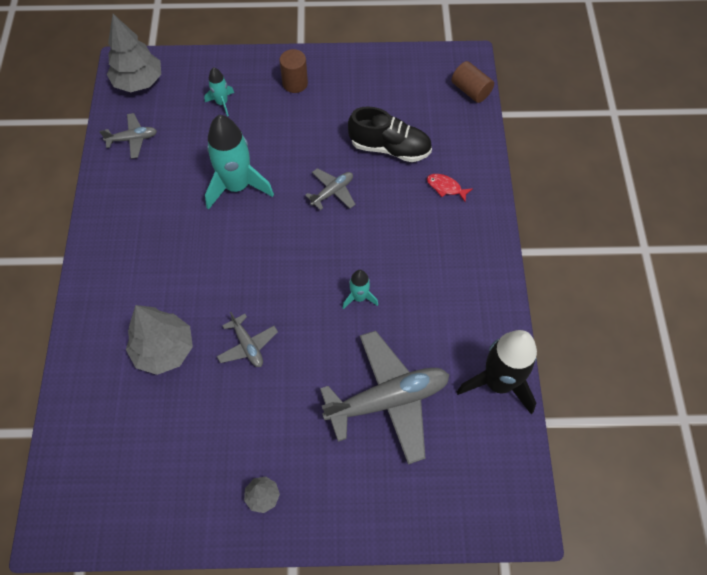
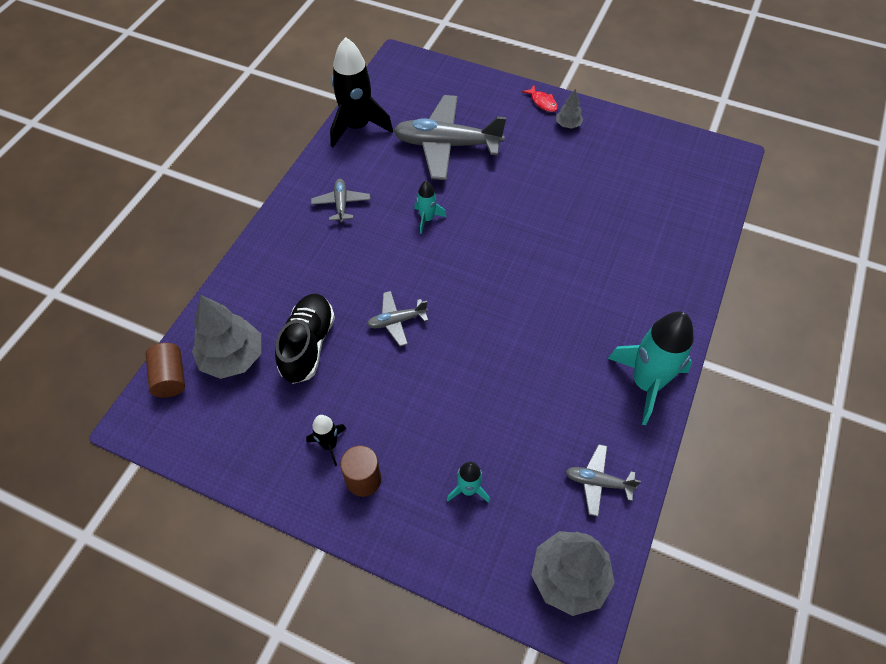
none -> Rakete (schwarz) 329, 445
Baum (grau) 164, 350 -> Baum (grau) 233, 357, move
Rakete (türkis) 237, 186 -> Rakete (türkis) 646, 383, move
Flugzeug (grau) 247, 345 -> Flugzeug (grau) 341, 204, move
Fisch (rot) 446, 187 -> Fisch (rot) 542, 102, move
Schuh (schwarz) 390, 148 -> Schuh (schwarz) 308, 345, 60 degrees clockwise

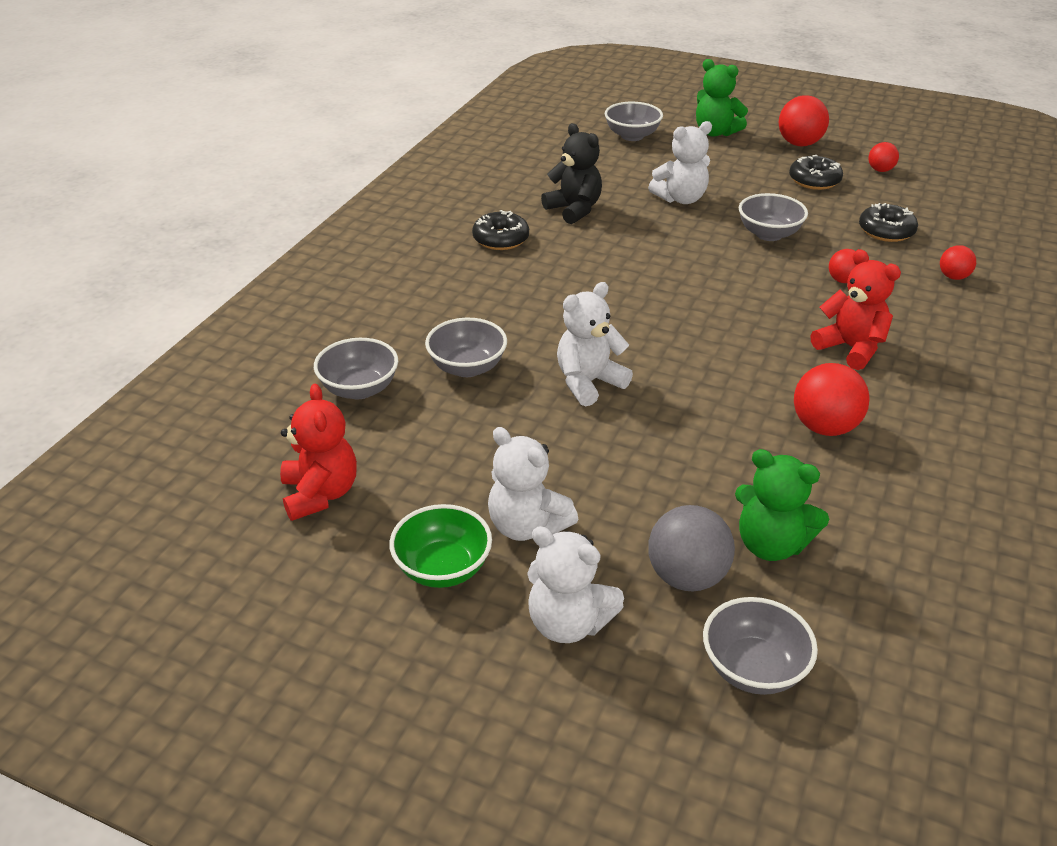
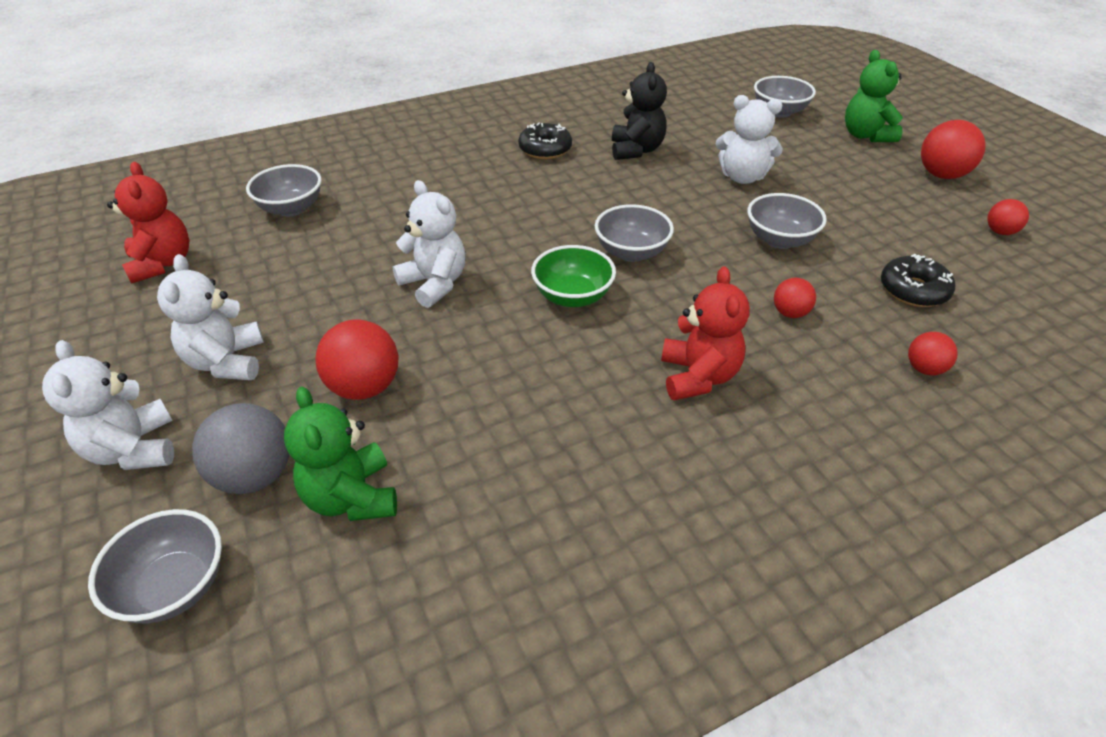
Donut (schwarz) 814, 180 -> none
Schüssel (grün) 443, 568 -> Schüssel (grün) 572, 296, move
Schüssel (grau) 467, 367 -> Schüssel (grau) 631, 252, move
Ball (rot) 824, 427 -> Ball (rot) 364, 387, move
Teddybär (rot) 320, 494 -> Teddybär (rot) 162, 263, 45 degrees counterclockwise
Teddybär (weiß) 588, 382 -> Teddybär (weiß) 434, 283, 45 degrees clockwise

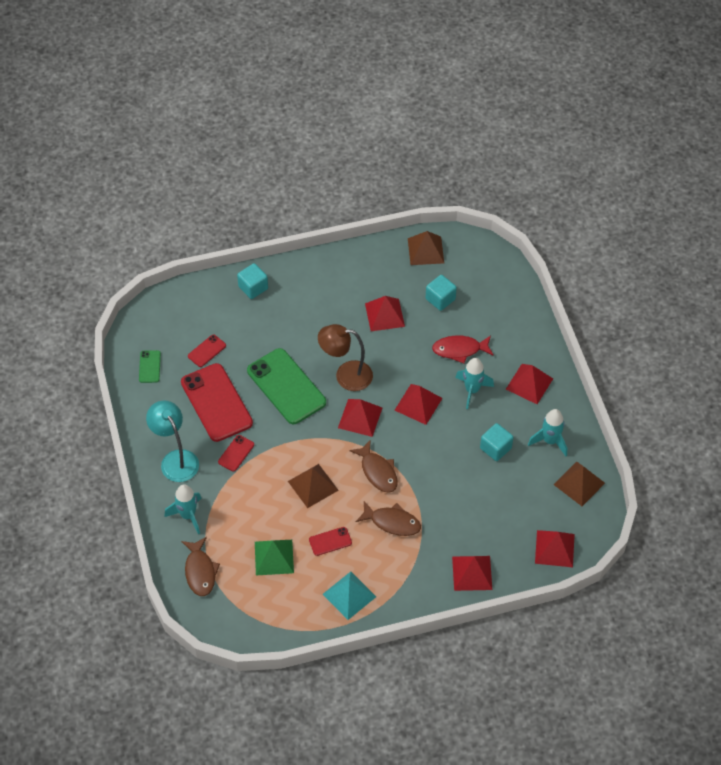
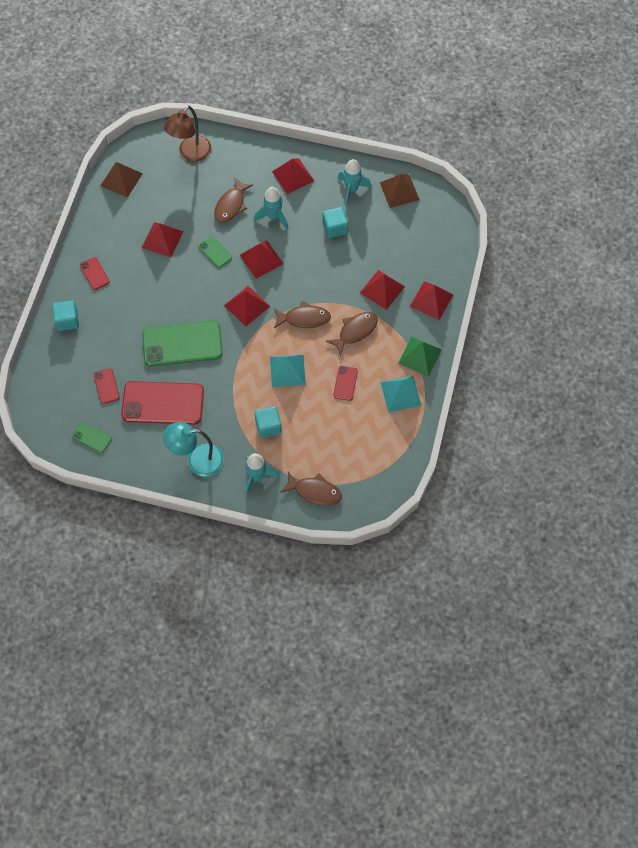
none -> Handy (grün) 215, 252
Handy (rot) 236, 453 -> Handy (rot) 94, 273, move
Pyramide (grün) 274, 557 -> Pyramide (grün) 420, 356, move
Lampe (braun) 346, 375 -> Lampe (braun) 191, 154, move
Kubus (türkis) 440, 299 -> Kubus (türkis) 268, 426, move
Pyramide (rot) 554, 548 -> Pyramide (rot) 382, 289, move
Pyramide (braun) 313, 485 -> Pyramide (türkis) 287, 370
Fisch (rot) 459, 350 -> Fisch (braun) 231, 205

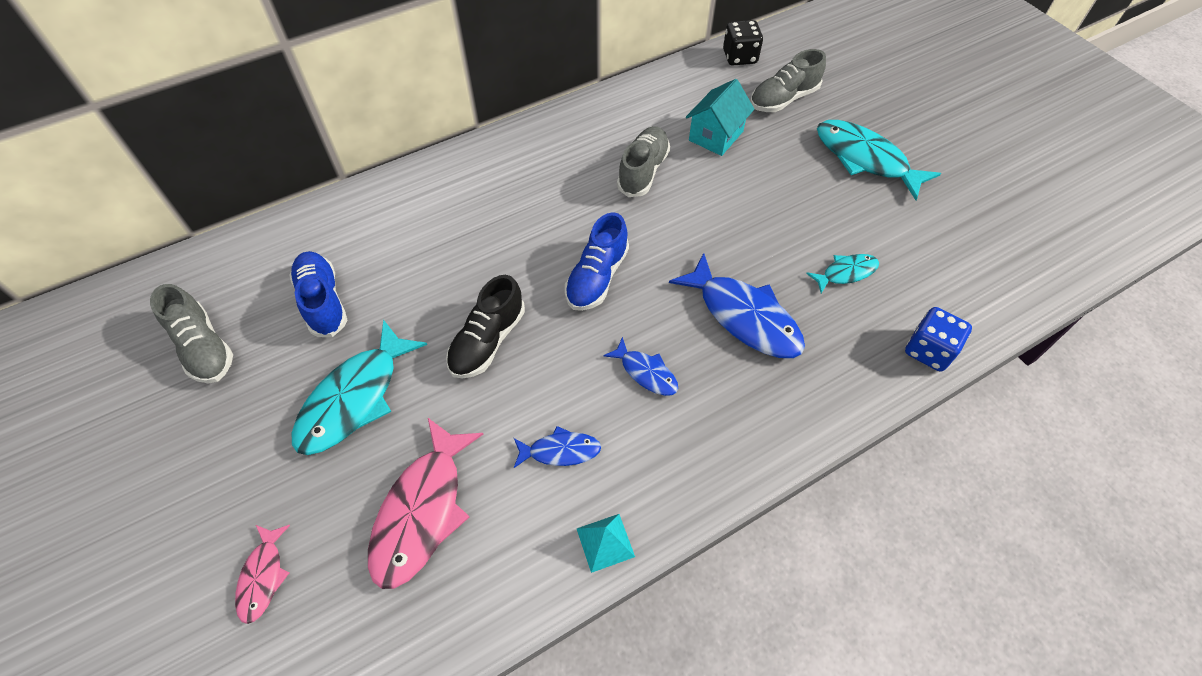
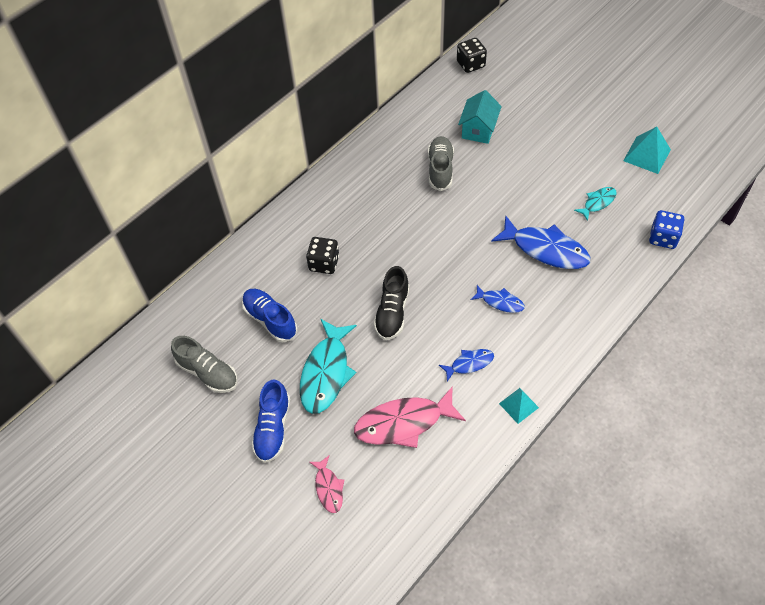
Schuh (grau) 783, 99 -> none
Fisch (türkis) 865, 159 -> none
none -> Spielwürfel (schwarz) 324, 263
none -> Pyramide (türkis) 647, 155
Schuh (blau) 597, 277 -> Schuh (blau) 273, 428, move
Fisch (rosa) 422, 511 -> Fisch (rosa) 404, 423, 75 degrees clockwise

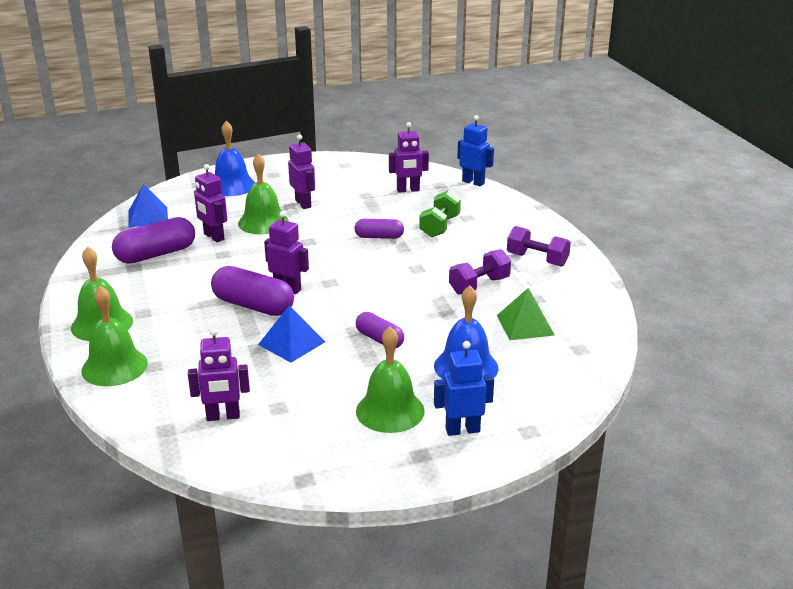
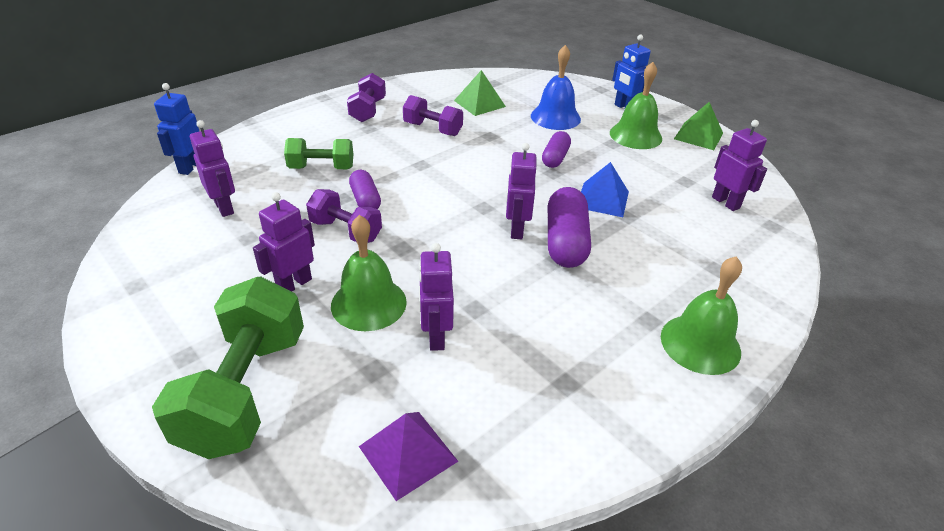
Glocke (grün) 114, 367 -> none
Kapsel (lila) 156, 254 -> none
none -> Hantel (lila) 346, 231
none -> Pyramide (grün) 698, 136
Glocke (blau) 232, 186 -> Hantel (grün) 246, 391
Pyramide (blau) 148, 216 -> Pyramide (lila) 408, 453
Roboter (lila) 213, 237 -> Roboter (lila) 435, 336, 150 degrees clockwise

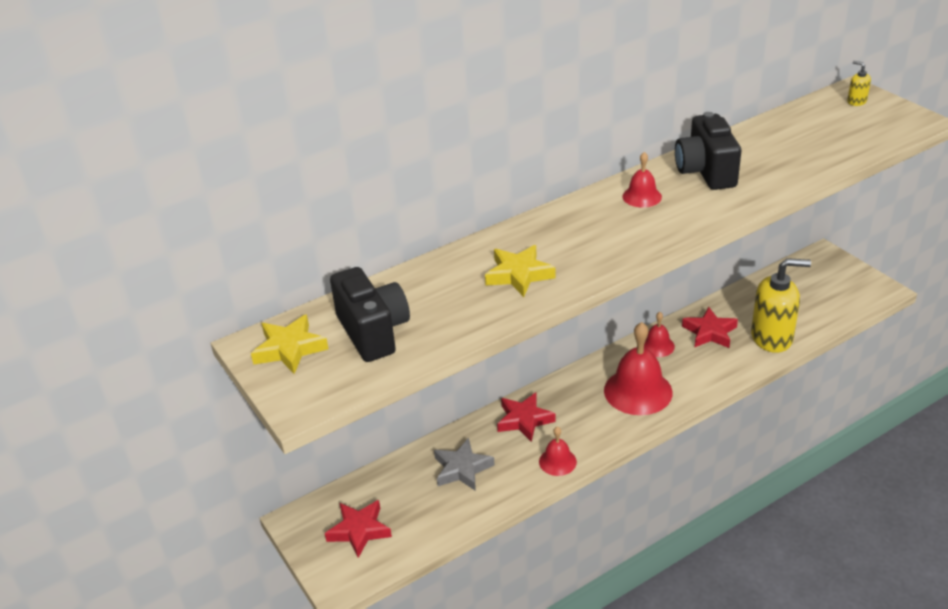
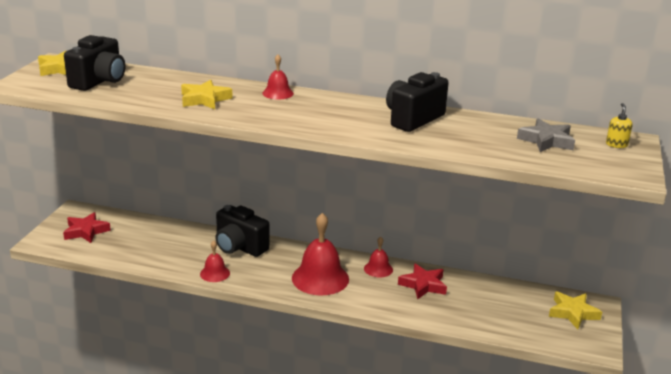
Seifenspender (gelb) 772, 338 -> none
none -> Stern (gelb) 573, 313
Stern (grau) 462, 469 -> Stern (grau) 546, 141, move
Glocke (rot) 642, 196 -> Glocke (rot) 278, 93, move
Stern (rot) 524, 420 -> Kamera (schwarz) 239, 247

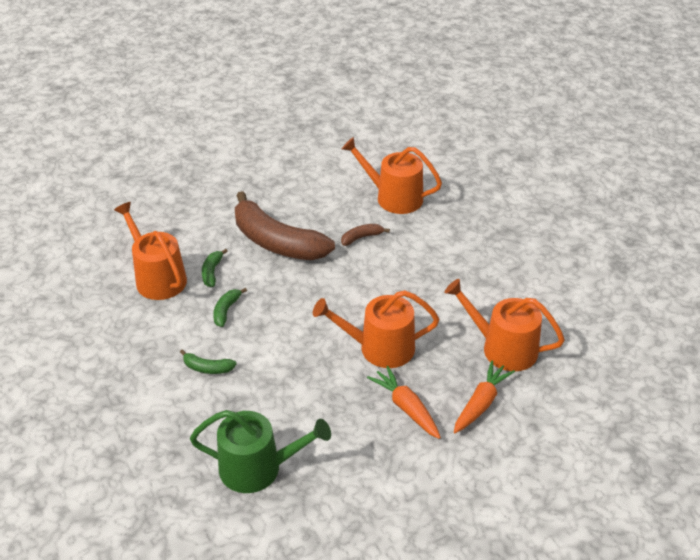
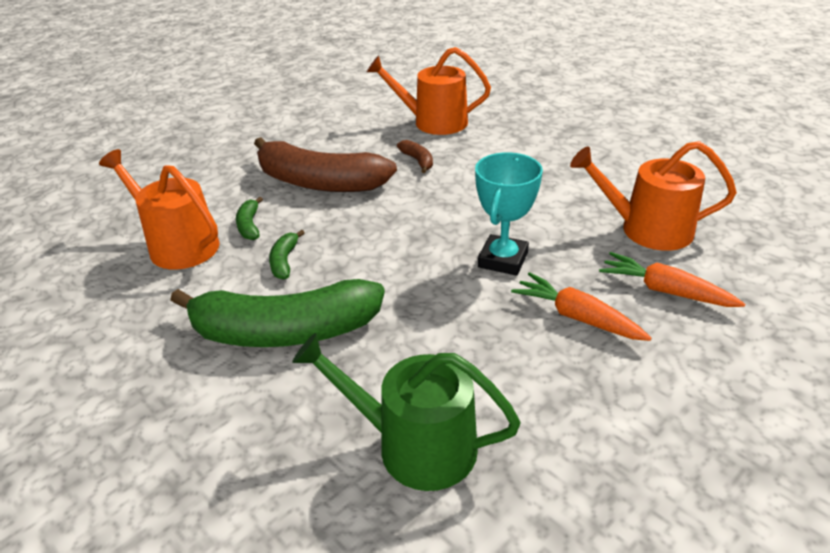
Gießkanne (orange) 380, 348 -> Pokal (türkis) 503, 260
Gießkanne (grün) 258, 468 -> Gießkanne (grün) 415, 446, 150 degrees counterclockwise
Banane (braun) 361, 237 -> Banane (braun) 418, 161, 105 degrees clockwise
Karotte (orange) 481, 403 -> Karotte (orange) 665, 291, 75 degrees counterclockwise
Banane (grün) 207, 368 -> Banane (grün) 284, 331, x2.48

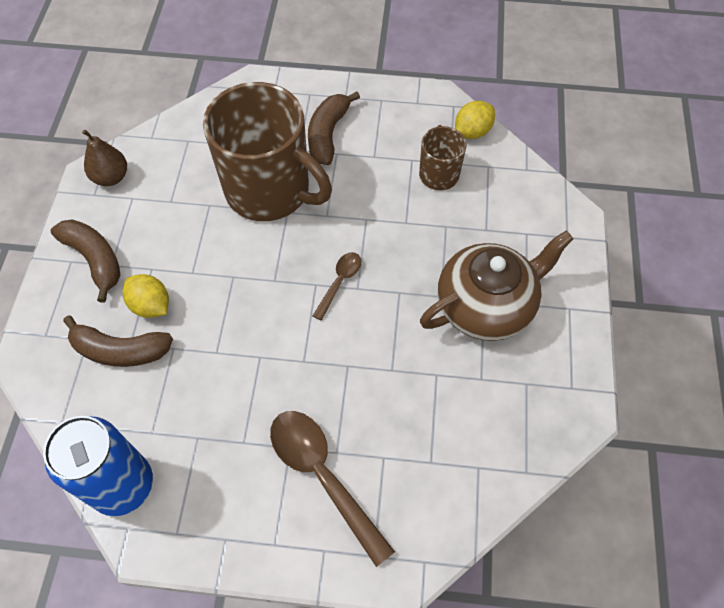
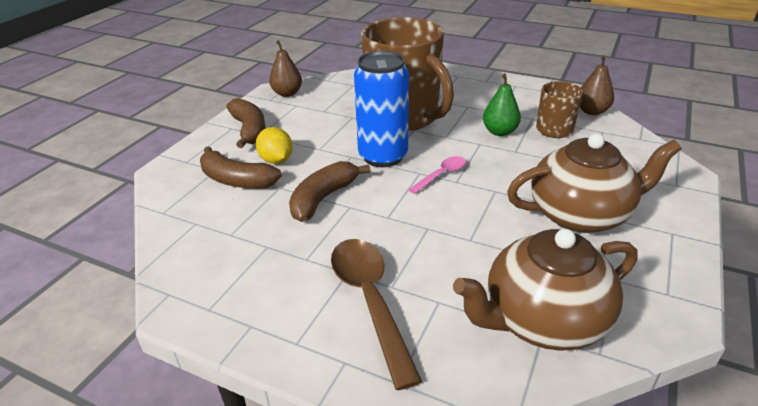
none -> Teekanne (braun) 542, 320
none -> Birne (grün) 499, 132
Dose (blau) 123, 485 -> Dose (blau) 383, 156, move
Banane (braun) 328, 134 -> Banane (braun) 323, 198, move
Zitrone (gelb) 472, 132 -> Birne (braun) 591, 111
Löffel (braun) 339, 282 -> Löffel (rosa) 441, 175

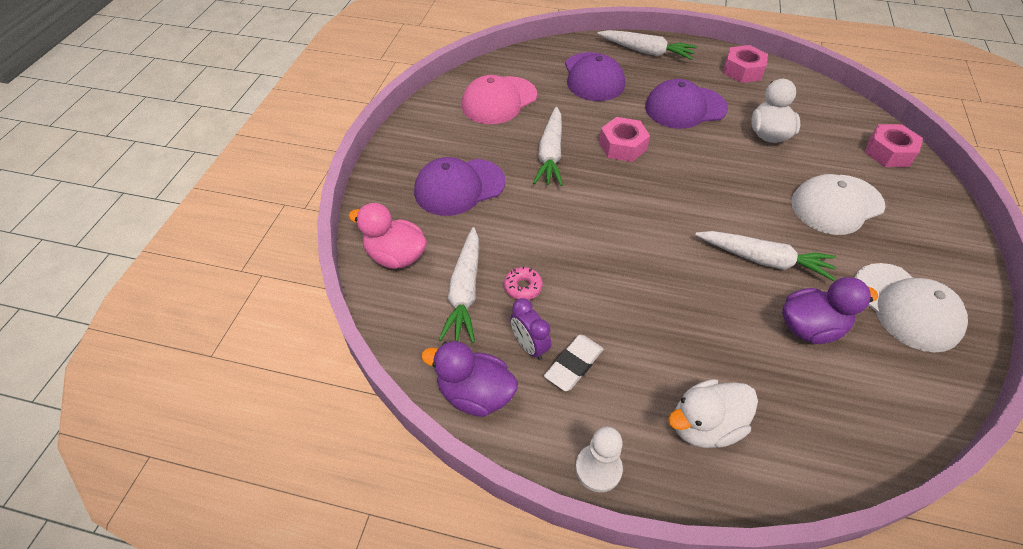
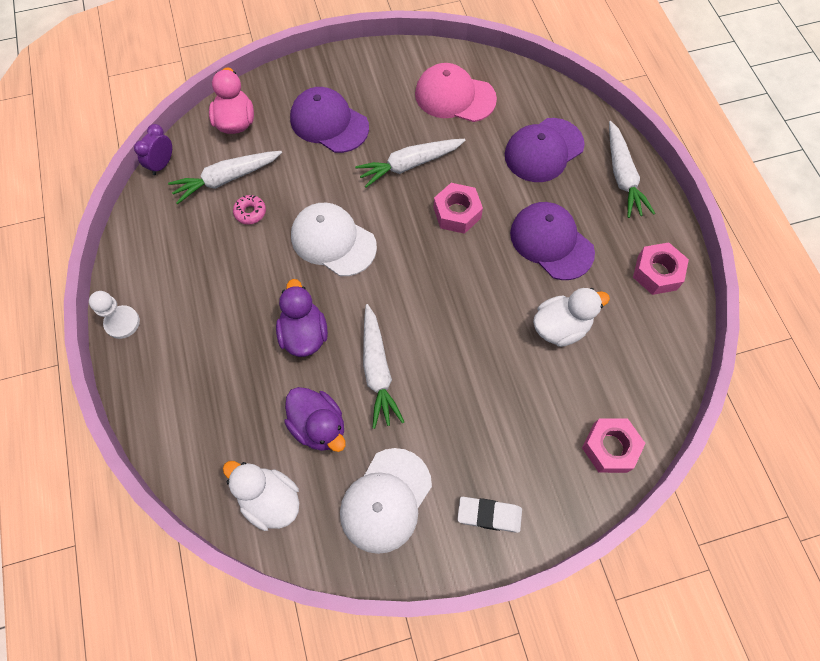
Ente (lila) 475, 394 -> Ente (lila) 304, 334, move
Wecker (lila) 529, 346 -> Wecker (lila) 162, 164, move
Radiergummi (weiß) 573, 365 -> Radiergummi (weiß) 489, 515, move
Ente (weiß) 704, 425 -> Ente (weiß) 270, 500, move
Kappe (weiß) 836, 204 -> Kappe (weiß) 333, 241, move

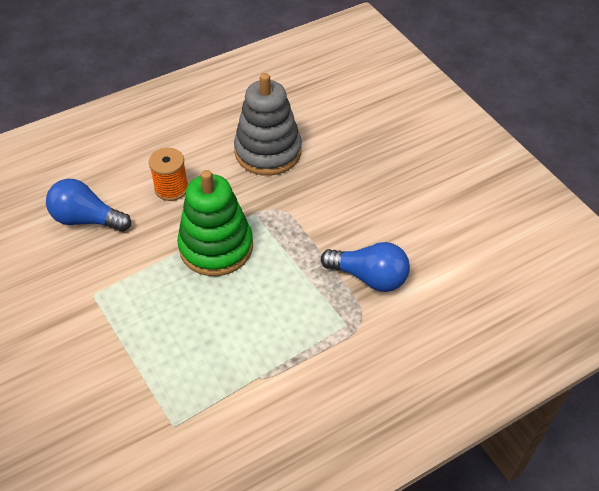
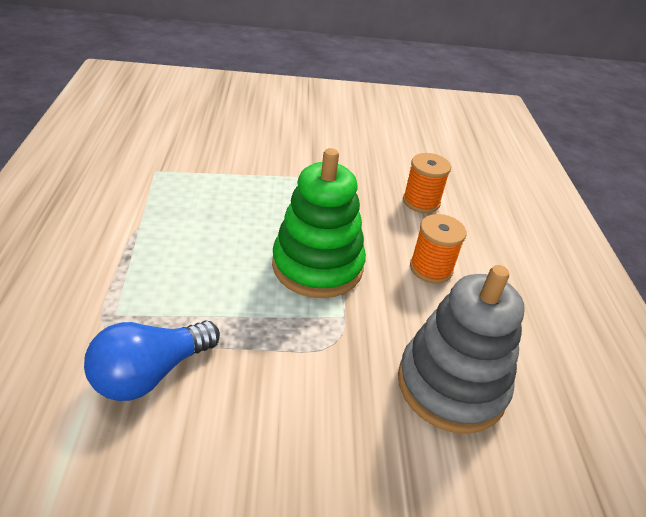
Glühbirne (blau) 87, 219 -> Garnrolle (orange) 421, 202

